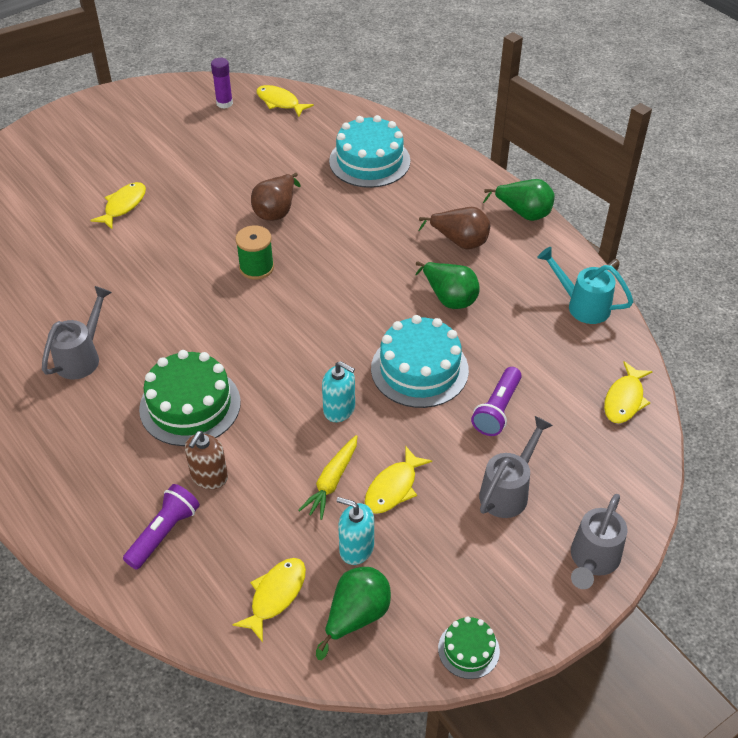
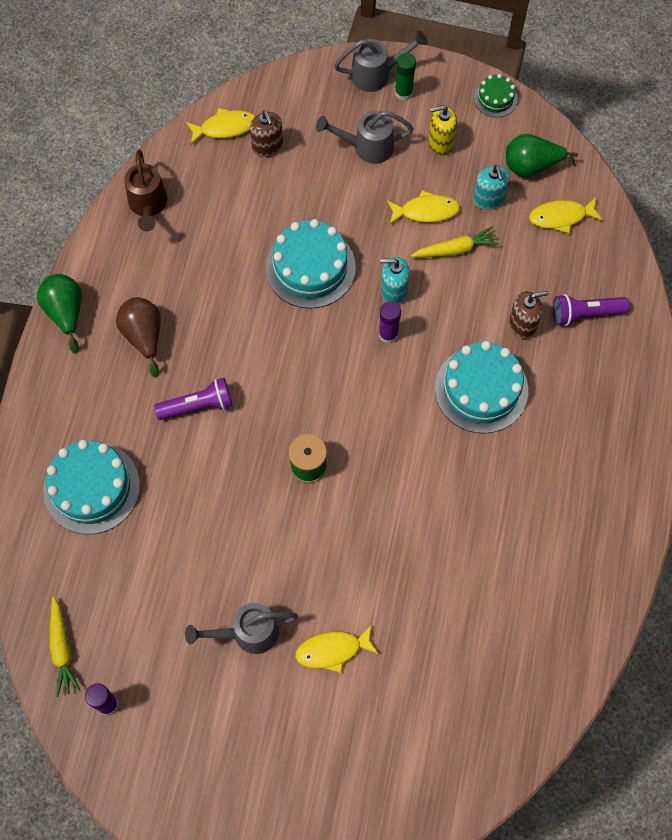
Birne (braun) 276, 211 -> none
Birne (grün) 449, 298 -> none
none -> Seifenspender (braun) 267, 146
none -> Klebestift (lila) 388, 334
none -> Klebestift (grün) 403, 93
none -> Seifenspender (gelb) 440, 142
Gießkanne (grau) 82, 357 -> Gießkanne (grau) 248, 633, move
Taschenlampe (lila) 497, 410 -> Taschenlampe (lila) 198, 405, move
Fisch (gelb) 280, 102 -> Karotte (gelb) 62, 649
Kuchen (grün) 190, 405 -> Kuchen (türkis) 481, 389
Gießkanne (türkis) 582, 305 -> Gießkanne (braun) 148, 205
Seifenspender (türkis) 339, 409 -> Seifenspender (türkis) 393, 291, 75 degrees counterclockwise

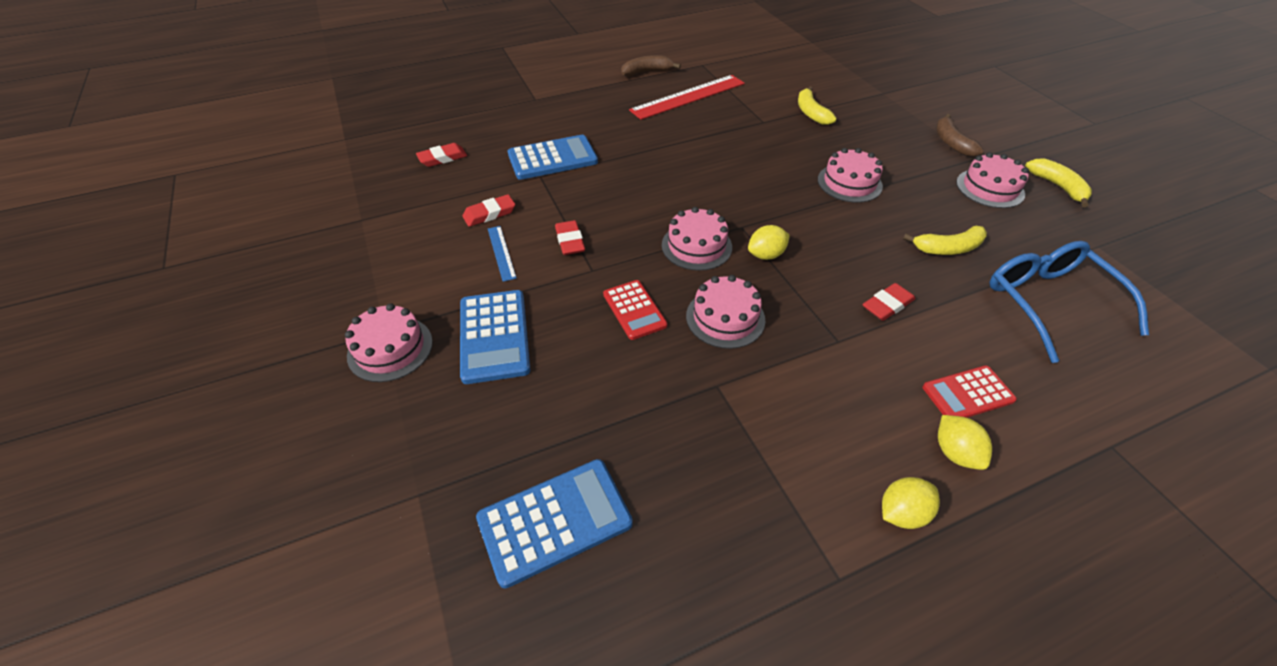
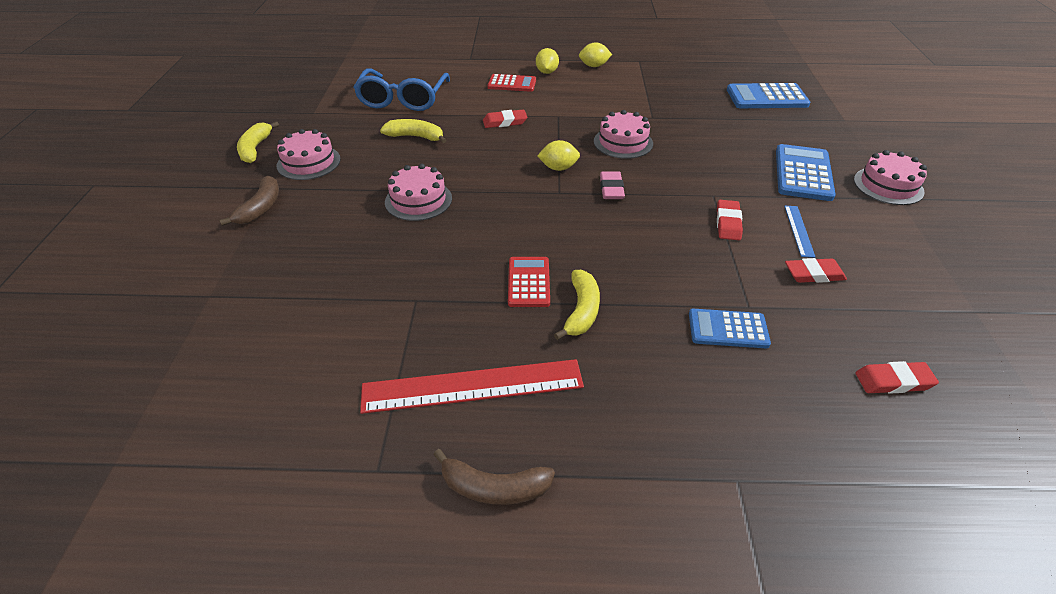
Taschenrechner (rot) 634, 310 -> Taschenrechner (rot) 528, 282, move
Banane (gelb) 811, 113 -> Banane (gelb) 581, 311, move
Kuchen (rosa) 696, 246 -> Radiergummi (rosa) 611, 188
Taschenrechner (blau) 552, 158 -> Taschenrechner (blau) 728, 329, x0.66

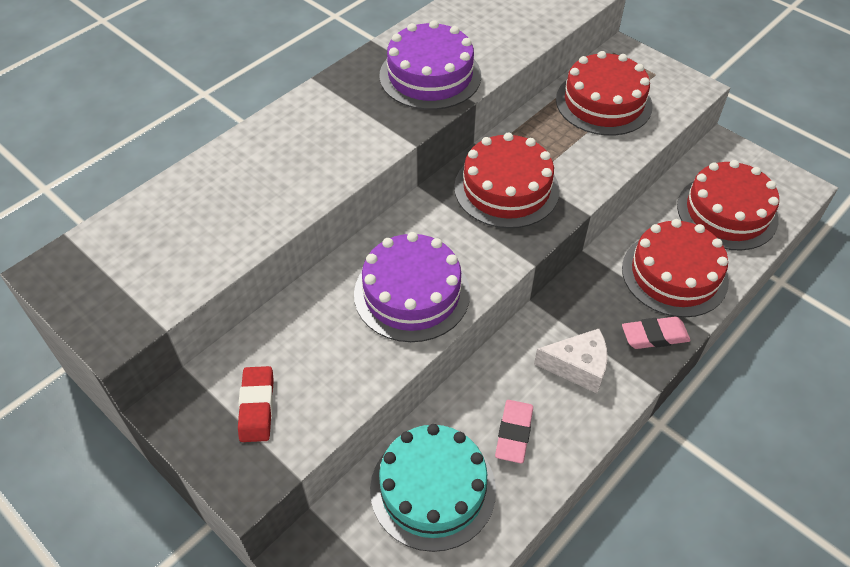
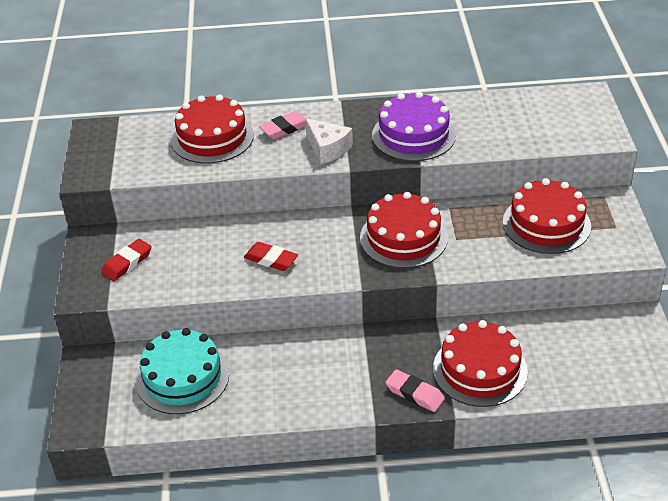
Radiergummi (rosa) 513, 433 -> Radiergummi (rosa) 285, 128, move
Käse (weiß) 577, 367 -> Käse (weiß) 327, 149, move
Kuchen (rot) 727, 212 -> Kuchen (rot) 212, 137, move
Kuchen (lila) 412, 293 -> Radiergummi (rot) 271, 259

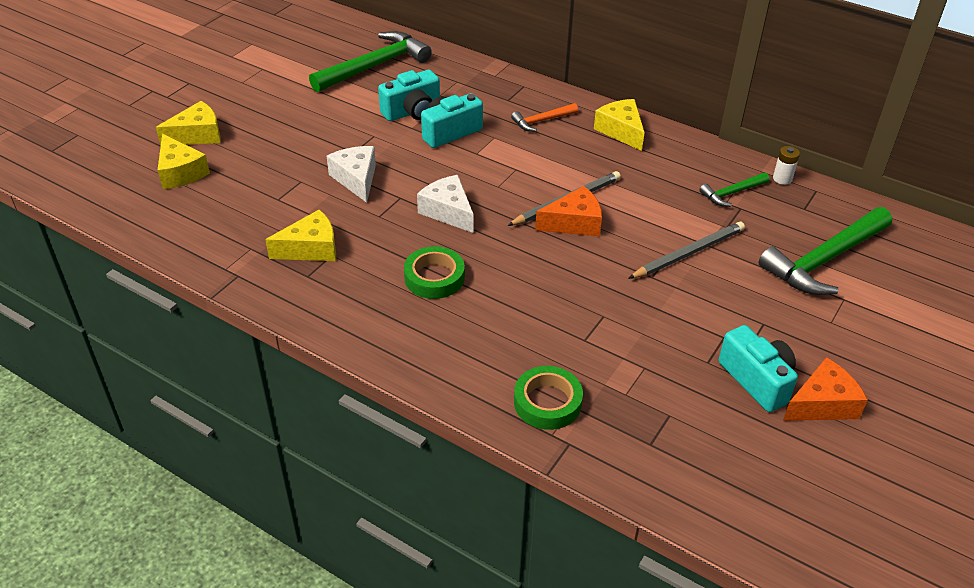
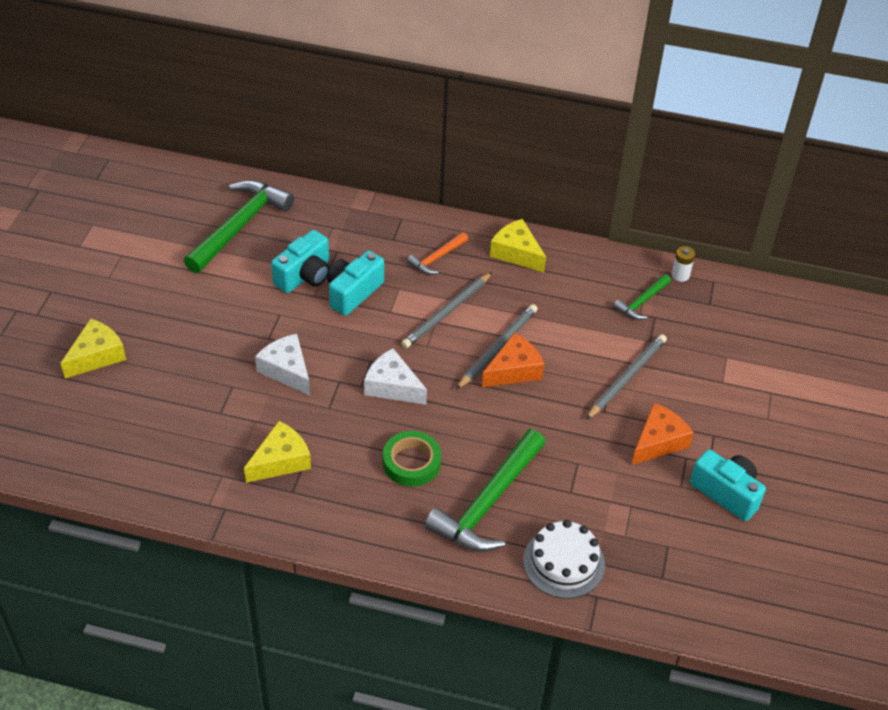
Käse (gelb) 180, 172 -> none
none -> Bleistift (grau) 447, 313
Hammer (grün) 824, 260 -> Hammer (grün) 488, 503, move
Käse (orange) 822, 404 -> Käse (orange) 658, 442, move
Klebeband (grün) 547, 402 -> Kuchen (weiß) 563, 562

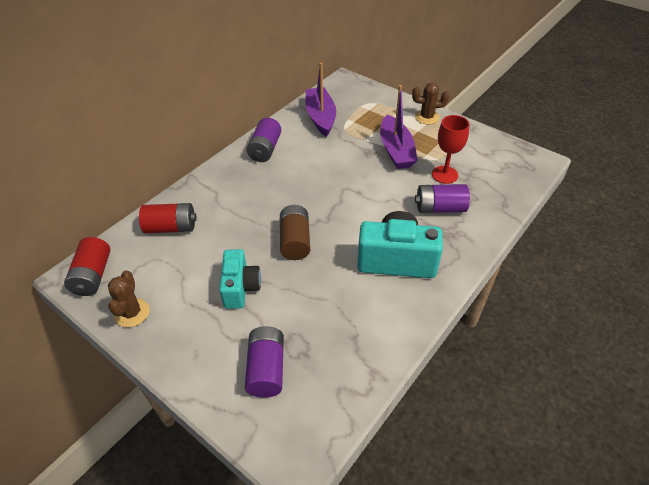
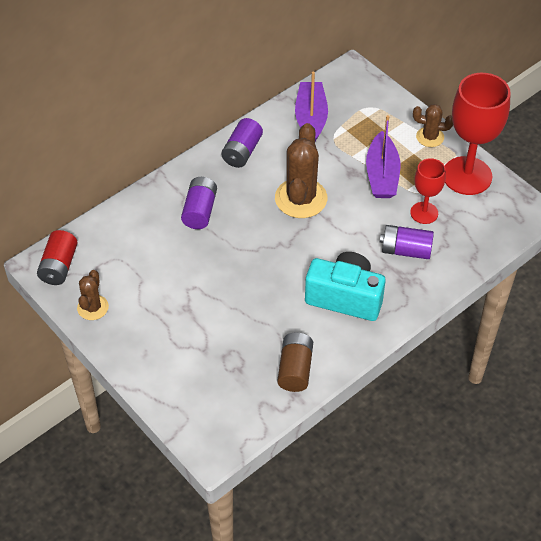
Batterie (rot) 171, 227 -> none
Kamera (türkis) 240, 288 -> none
none -> Kaktus (braun) 301, 198
none -> Kelch (rot) 467, 176
Batterie (lila) 266, 369 -> Batterie (lila) 200, 211, move
Batterie (braun) 295, 241 -> Batterie (braun) 295, 369, move

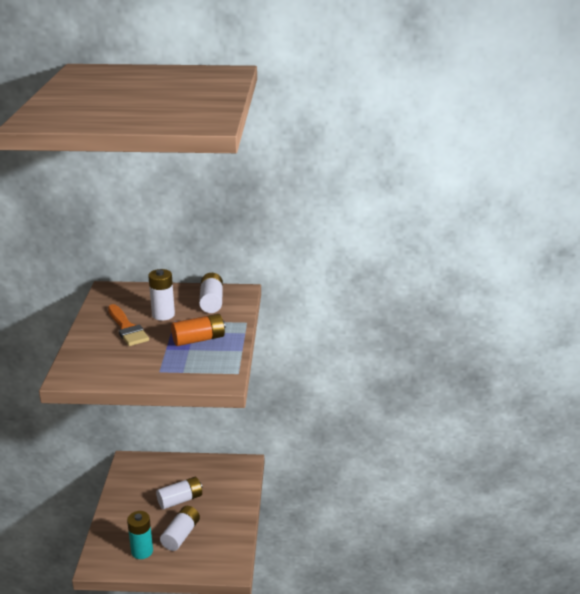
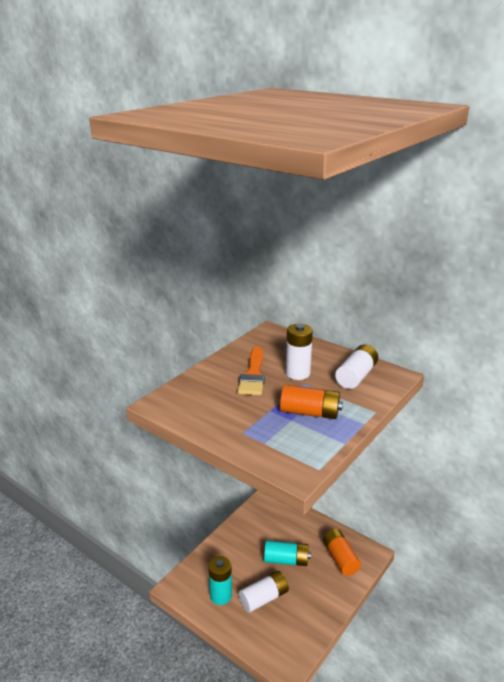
none -> Batterie (orange) 340, 558
Batterie (weiß) 180, 500 -> Batterie (türkis) 286, 560

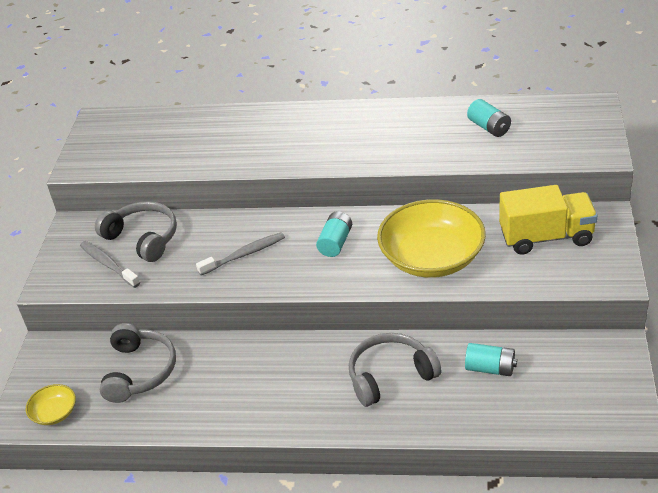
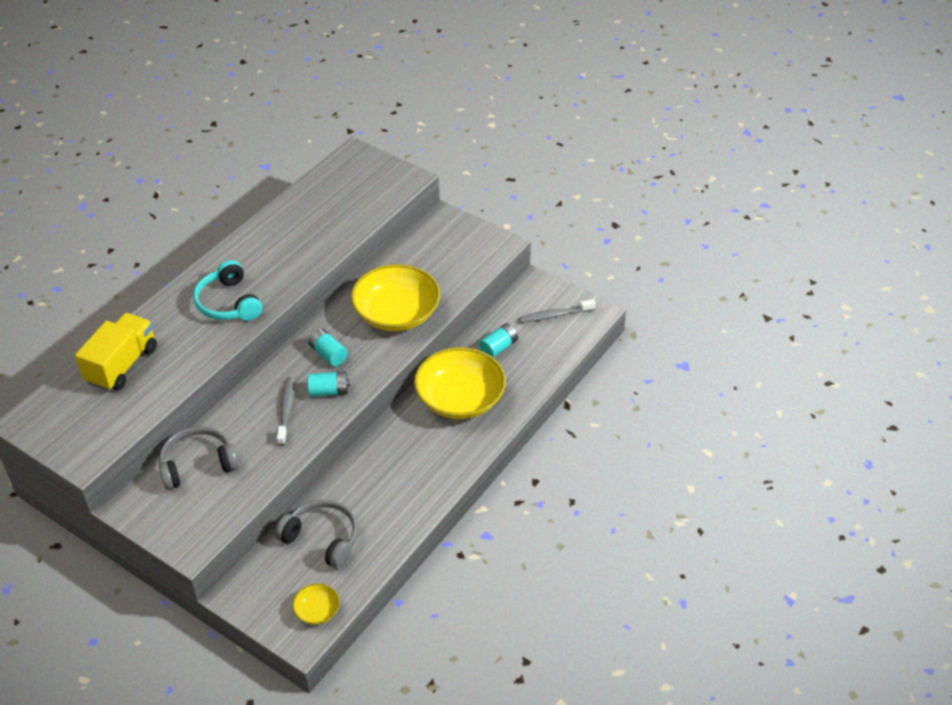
none -> Kopfhörer (türkis) 228, 303
Zahnbürste (grau) 108, 264 -> Zahnbürste (grau) 554, 315, move
Batterie (türkis) 489, 127 -> Batterie (türkis) 329, 391, move
Lastwagen (gelb) 546, 237 -> Lastwagen (gelb) 122, 365, move
Kopfhörer (grau) 390, 376 -> Schüssel (gelb) 460, 398

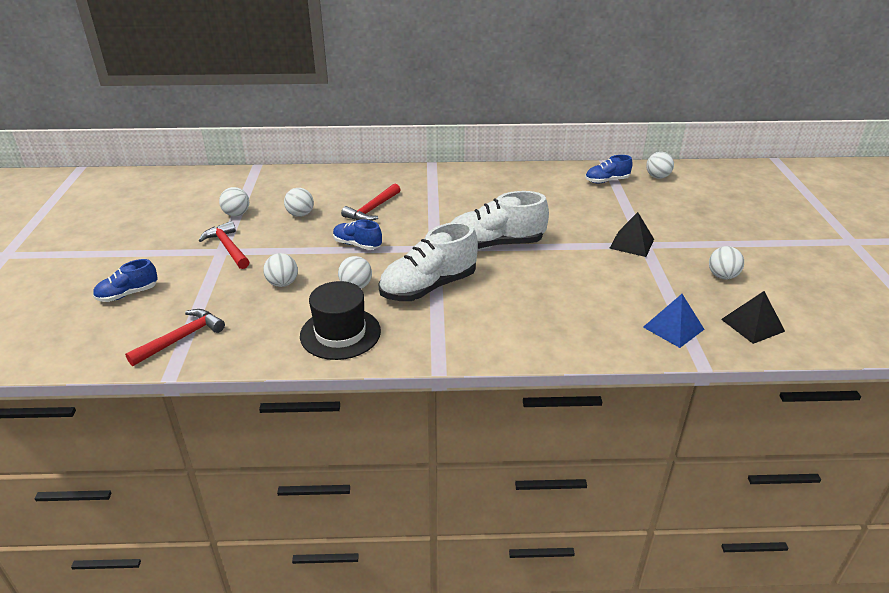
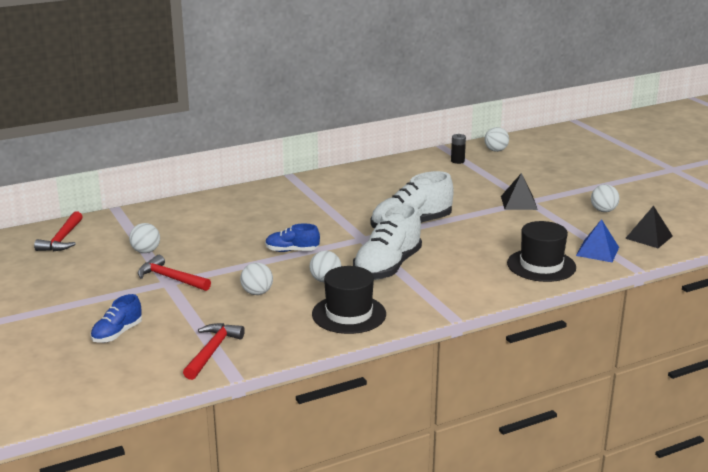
Ball (weiß) 300, 214 -> none
none -> Hut (schwarz) 541, 265
Hammer (rot) 372, 209 -> Hammer (rot) 62, 239, move
Schuh (blau) 606, 181 -> Batterie (schwarz) 457, 161

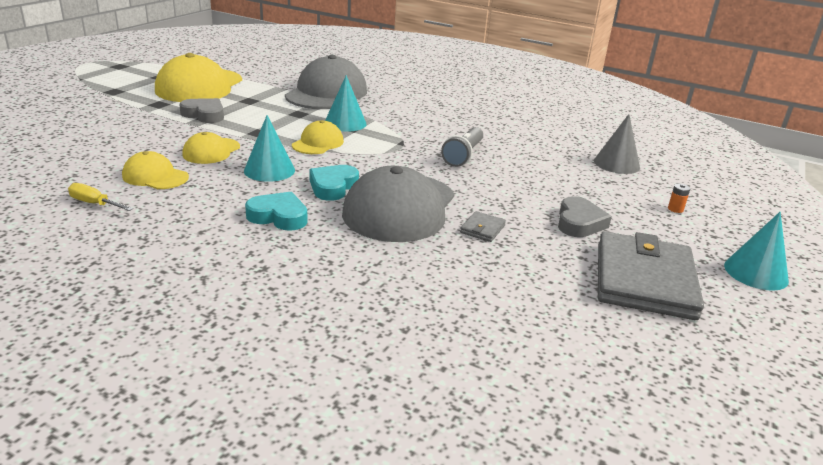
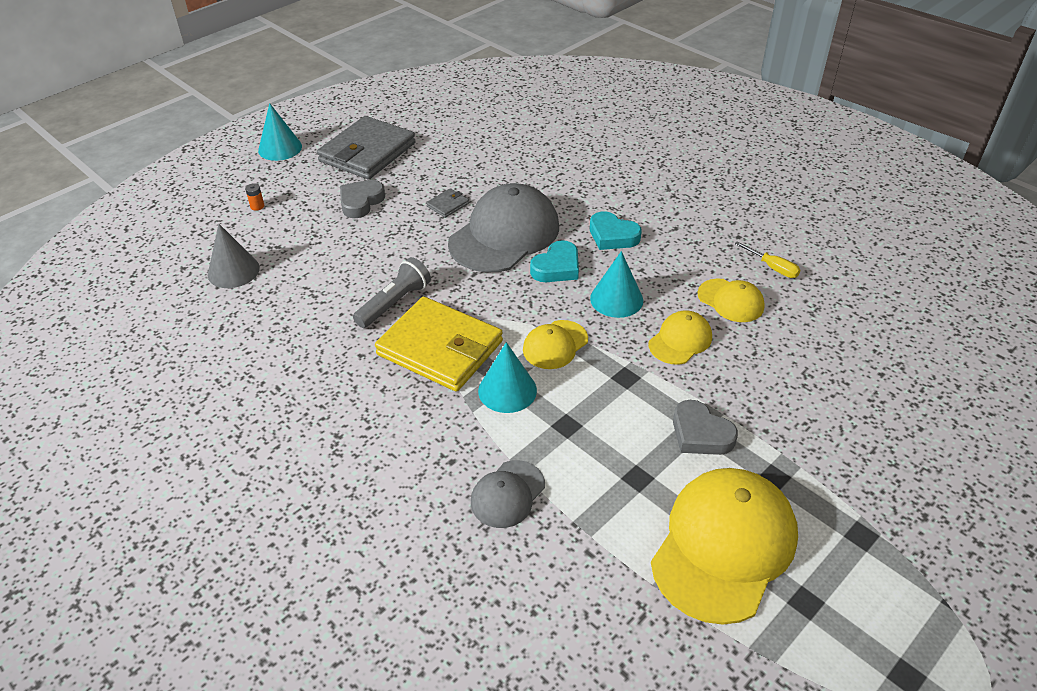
none -> Geldbörse (gelb) 440, 348
Kappe (grau) 327, 93 -> Kappe (grau) 507, 494, x0.51

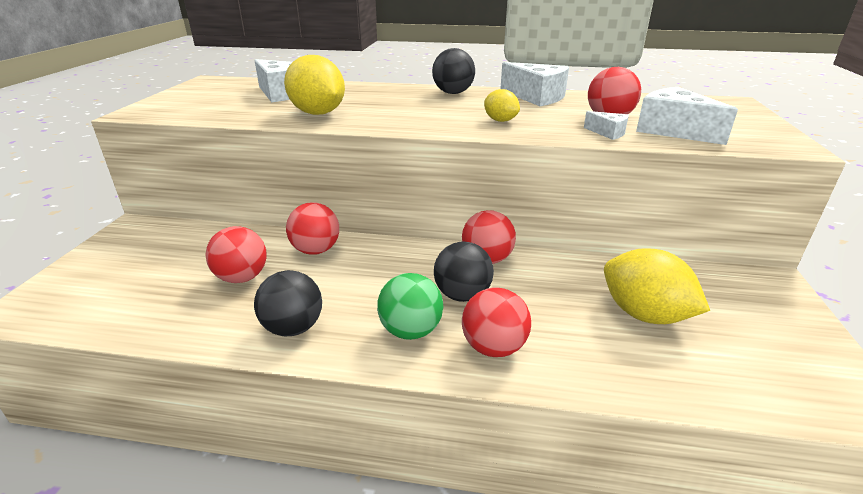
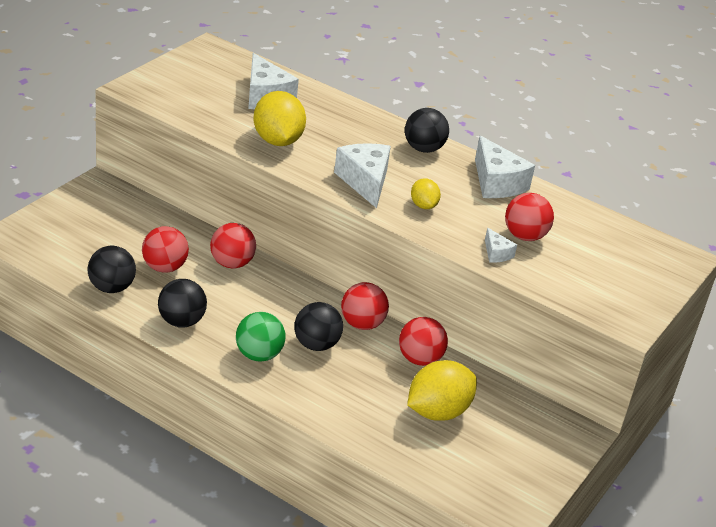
none -> Ball (schwarz) 111, 288
Ball (rot) 493, 347 -> Ball (rot) 419, 359, move
Käse (weiß) 673, 130 -> Käse (weiß) 365, 182, move
Zitrone (gelb) 644, 314 -> Zitrone (gelb) 438, 412, 75 degrees clockwise

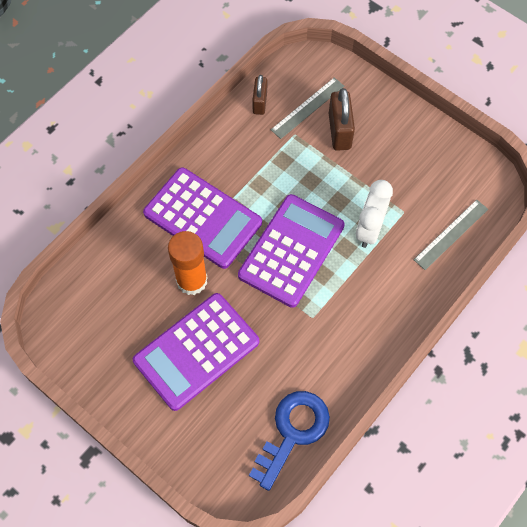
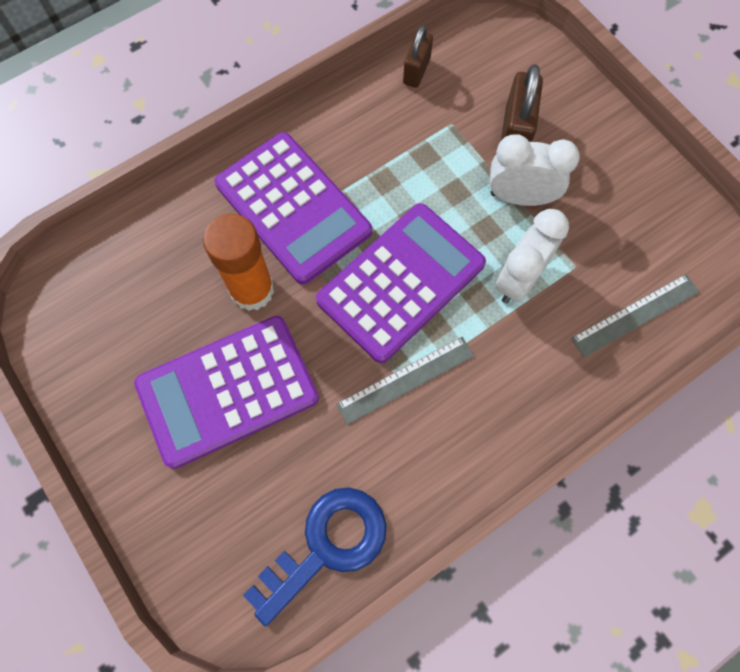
none -> Wecker (weiß) 520, 197
Lineal (grau) 307, 107 -> Lineal (grau) 405, 379, move

